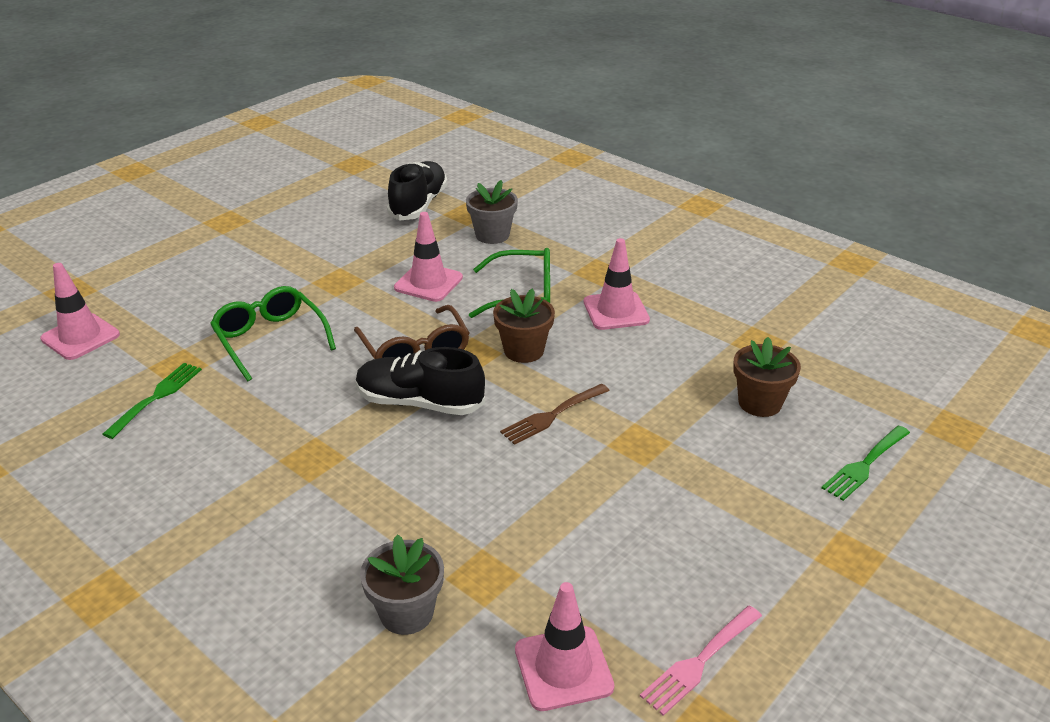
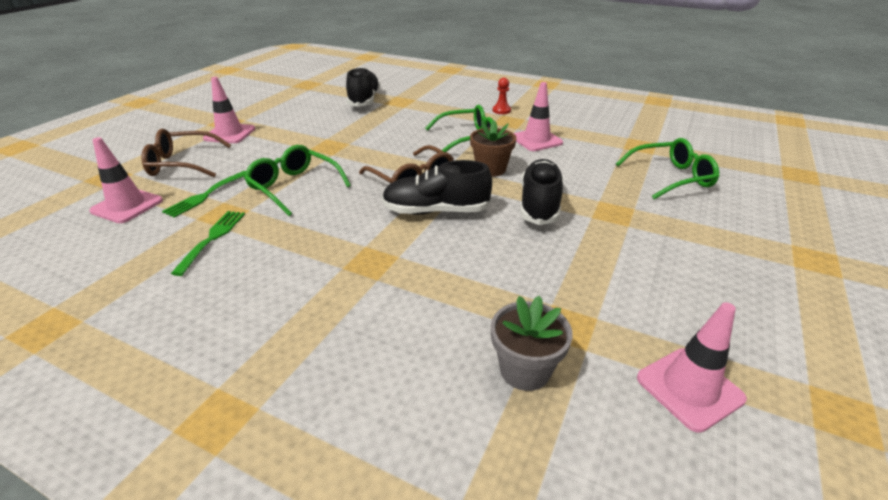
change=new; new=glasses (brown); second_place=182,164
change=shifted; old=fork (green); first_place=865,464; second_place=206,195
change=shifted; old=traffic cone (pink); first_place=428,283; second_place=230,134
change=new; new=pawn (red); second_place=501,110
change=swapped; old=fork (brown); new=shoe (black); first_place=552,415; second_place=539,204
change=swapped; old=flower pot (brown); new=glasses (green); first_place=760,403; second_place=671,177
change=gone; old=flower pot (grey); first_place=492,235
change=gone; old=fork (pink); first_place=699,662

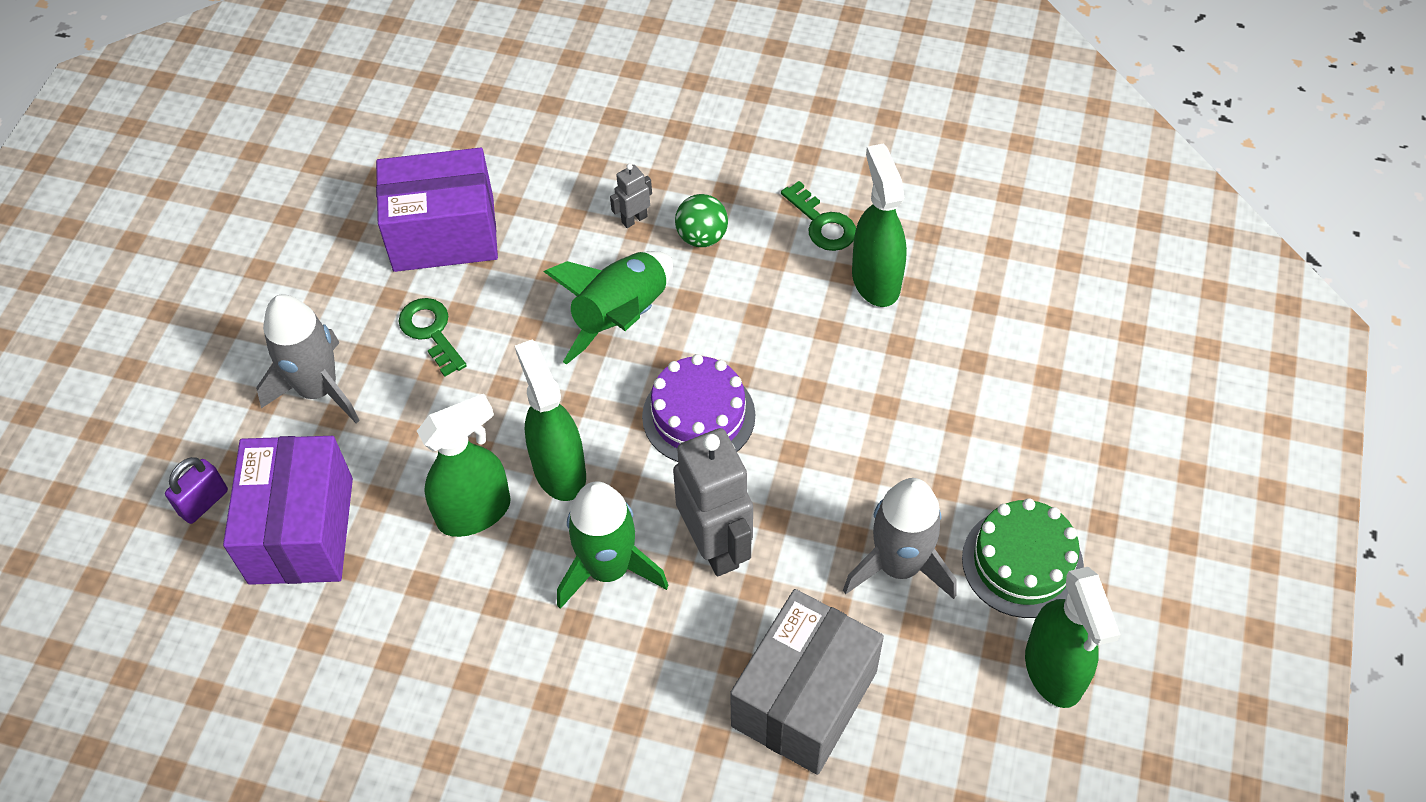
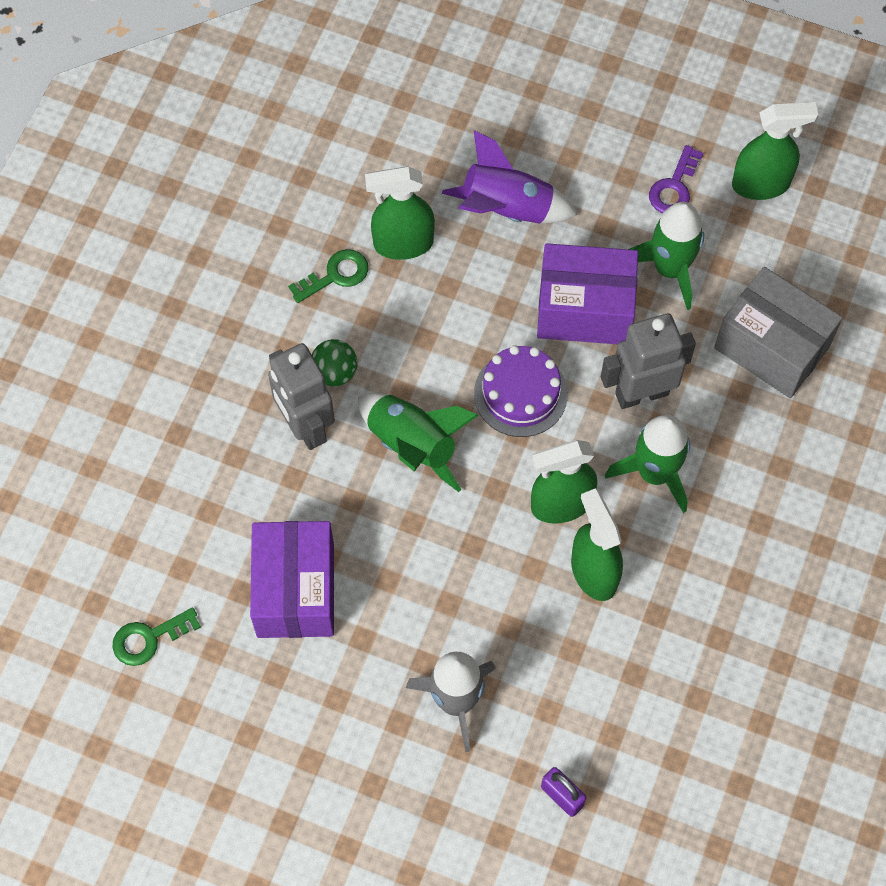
change=shifted; old=key (green); first_place=431,332; second_place=149,638
change=scaled; old=robot (grey); first_place=634,219; second_place=305,426; factor=2.22
change=new; new=rocket (purple); second_place=507,209
change=shifted; old=box (purple); first_place=301,530; second_place=584,309
change=repainted; old=rocket (grey); new=rocket (green); first_place=899,565; second_place=669,268
change=swapped; old=cake (green); new=key (purple); first_place=1022,562; second_place=674,187

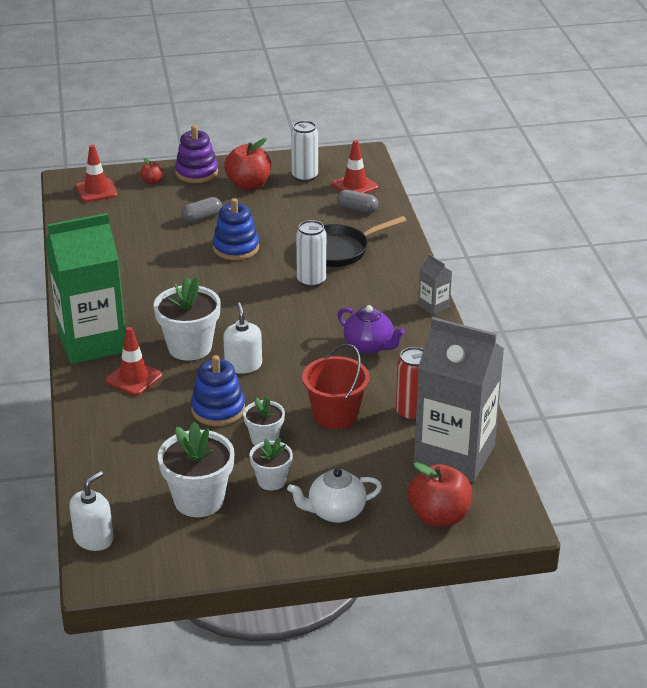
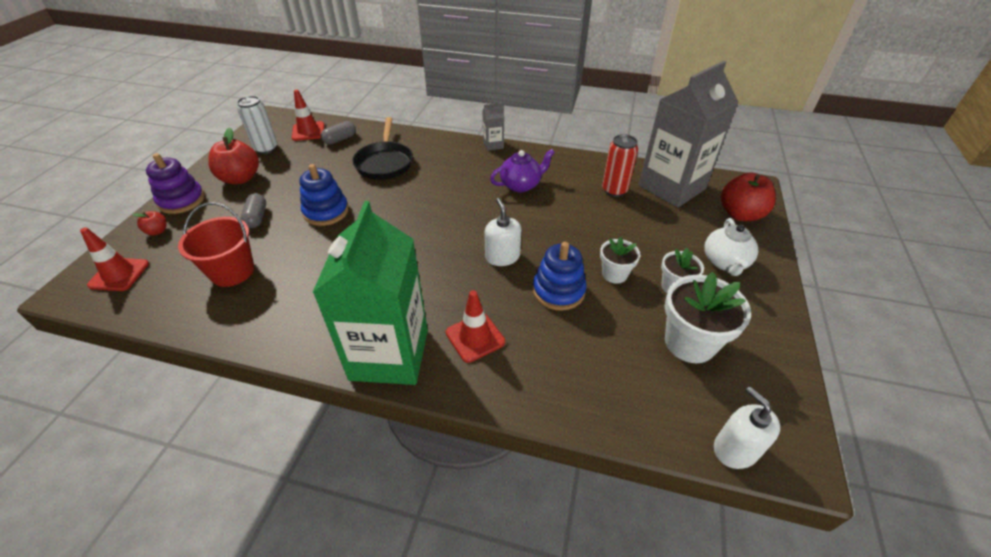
change=shifted; old=bucket (red); first_place=335,415; second_place=232,271
change=rotated; old=soap dispenser (white); first_place=243,365; second_place=502,257; degrees=60
change=gone; old=flower pot (white); first_place=190,347
change=gone; old=can (white); first_place=311,281

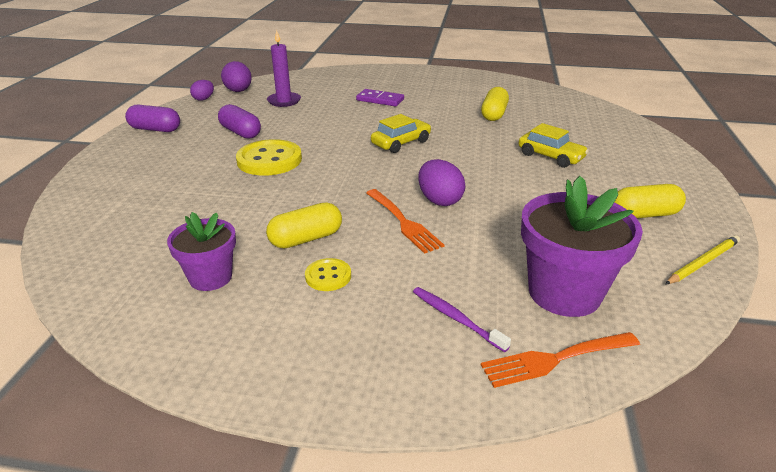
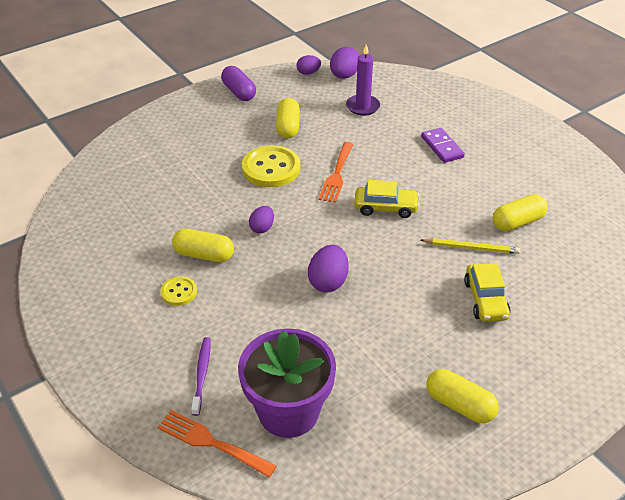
change=new; new=egg (purple); second_place=262,228
change=repainted; old=capsule (purple); new=capsule (yellow); first_place=240,132; second_place=288,127
change=shifted; old=fork (orange); first_place=404,222; second_place=337,175
change=shifted; old=pencil (yellow); first_place=702,262; second_place=471,248
change=gone; old=flower pot (purple); first_place=210,277

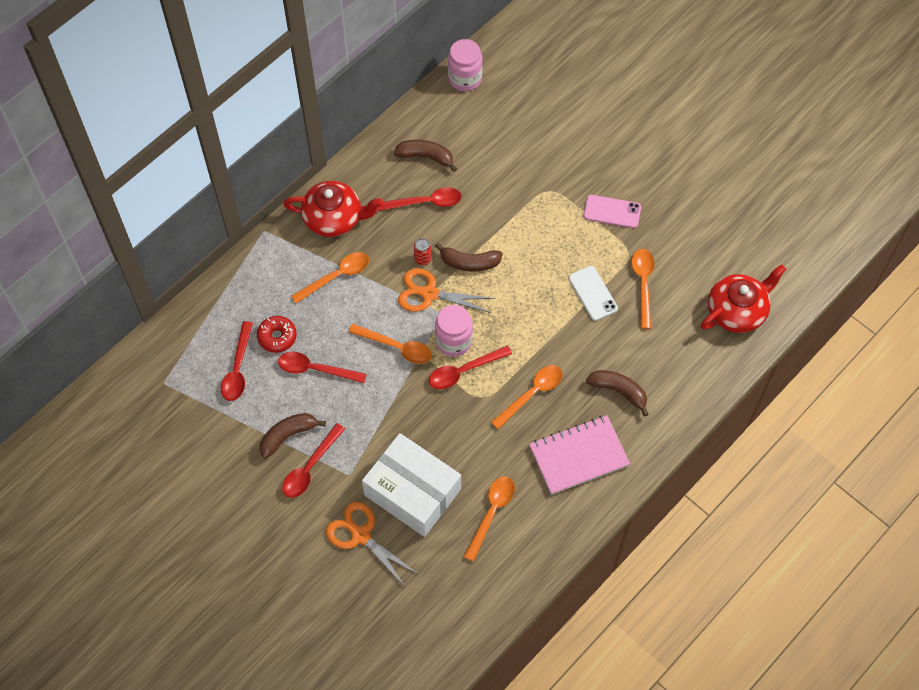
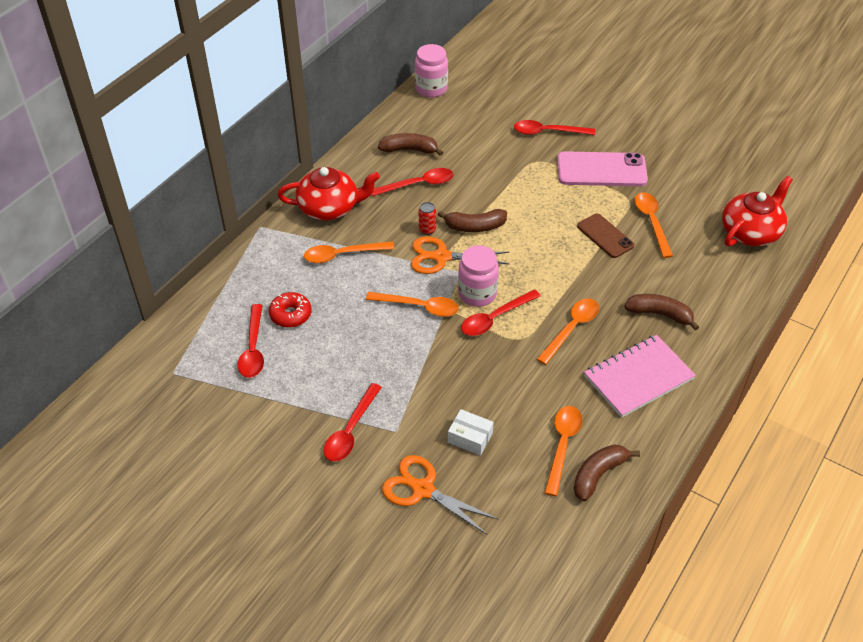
change=rotated; old=spoon (orange); first_place=336,276; second_place=342,255; degrees=-150
change=scaled; old=box (white); first_place=412,492; second_place=470,438; factor=0.43
change=shifted; old=spoon (red); first_place=315,369; second_place=547,132
change=scaled; old=phone (pink); first_place=612,211; second_place=601,170; factor=1.61
change=shifted; old=banana (brown); first_place=288,435; second_place=598,474
change=repainted; old=phone (white); new=phone (brown); first_place=593,293; second_place=605,236

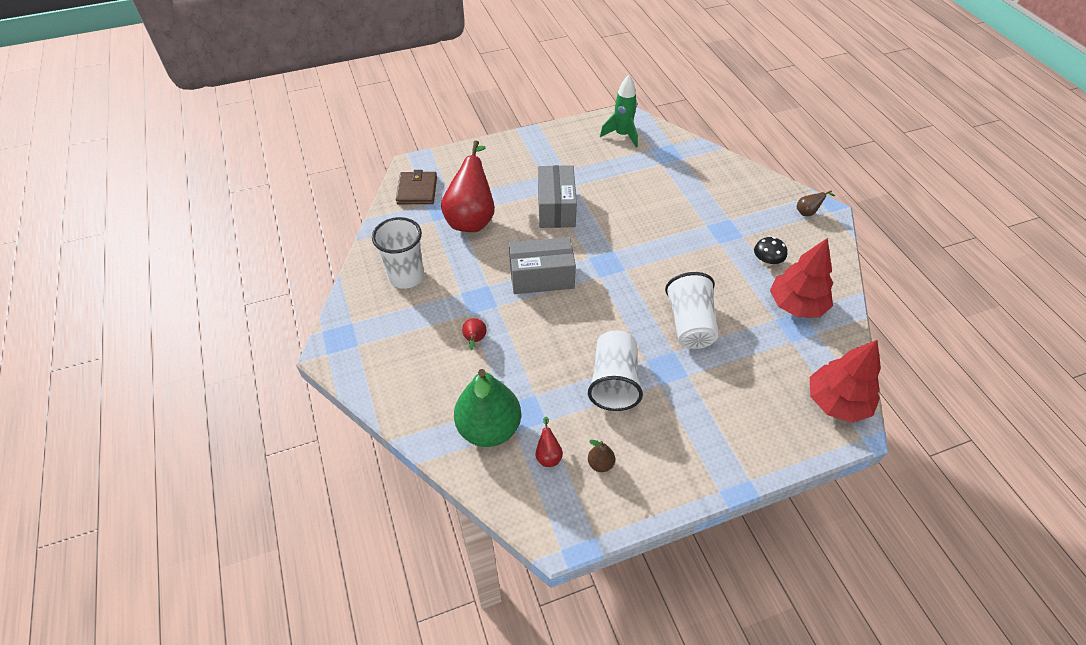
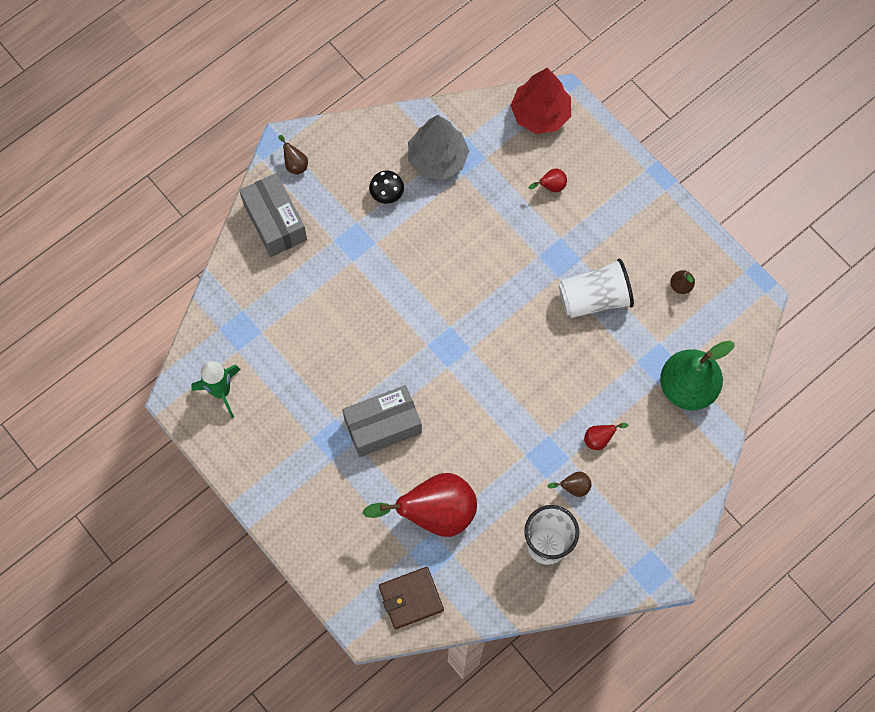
change=shifted; old=box (grey); first_place=541,277; second_place=275,222
change=repainted; old=tree (red); new=tree (grey); first_place=796,305; second_place=437,159
change=shifted; old=pear (red); first_place=548,455; second_place=551,186
change=new; new=pear (brown); second_place=573,487
change=gone; old=cup (white); first_place=690,324

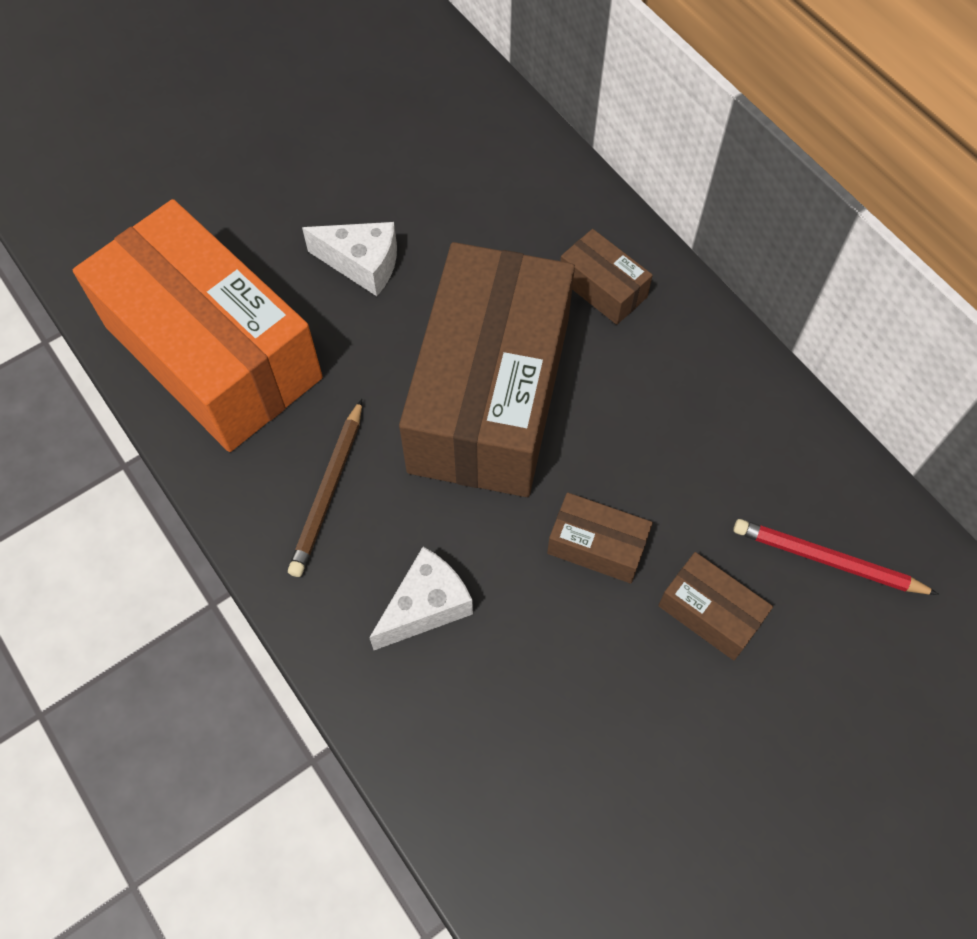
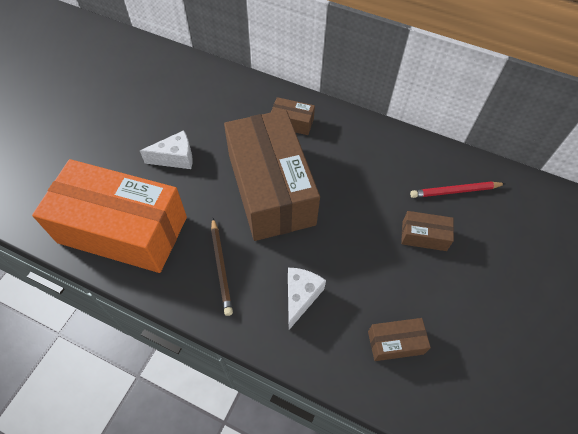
change=shifted; old=box (brown); first_place=597,546; second_place=395,343

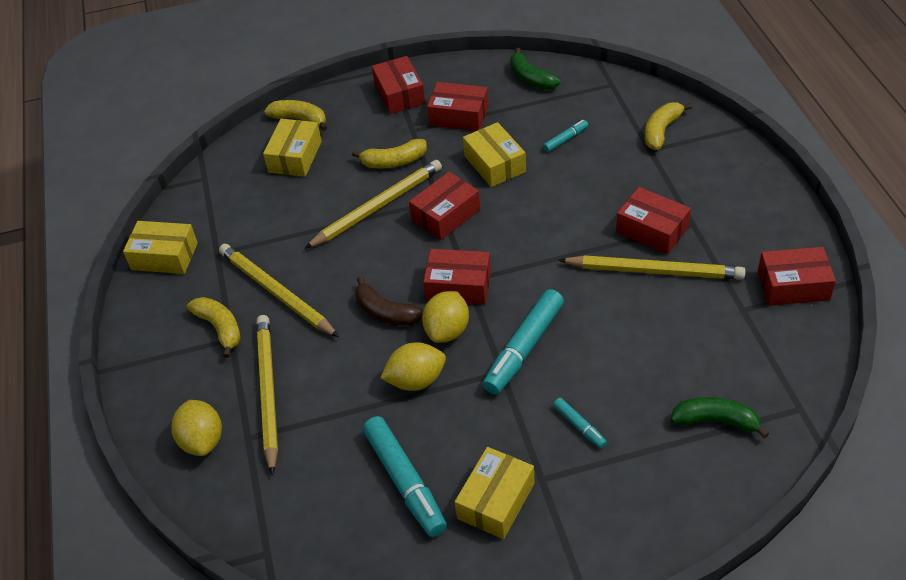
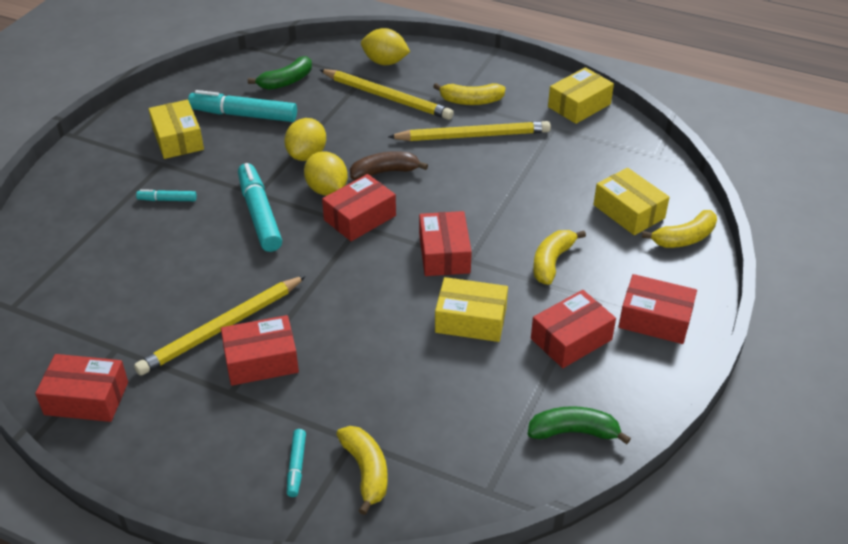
change=rotated; old=box (red); first_place=793,285; second_place=86,398; degrees=60
change=shifted; old=banana (green); first_place=715,421; second_place=286,81
change=shifted; old=marker (turquoise); first_place=565,139; second_place=296,466
change=gone; old=pencil (yellow); first_place=377,206

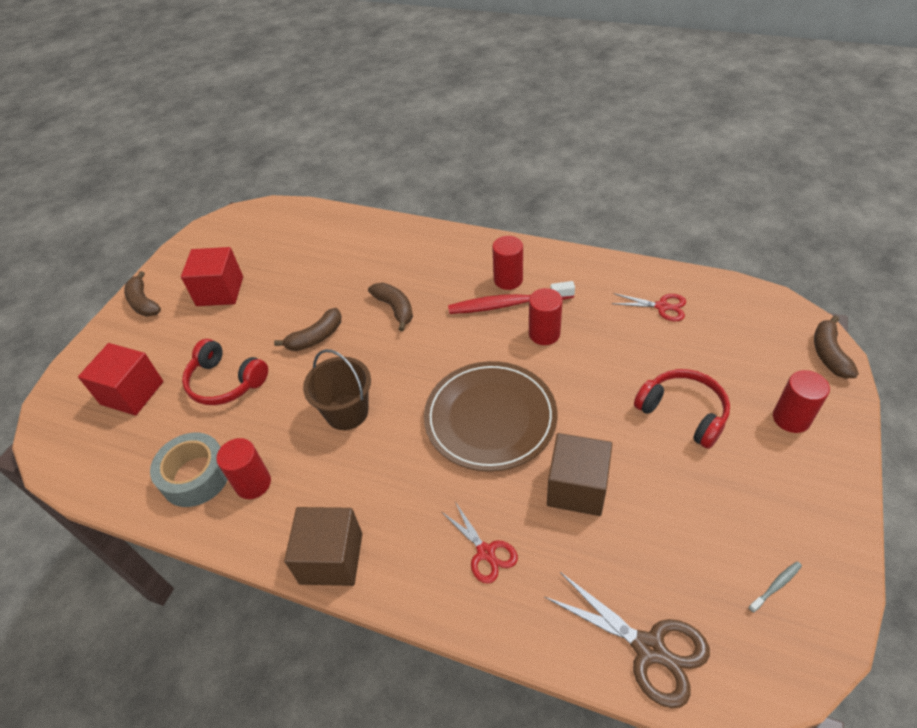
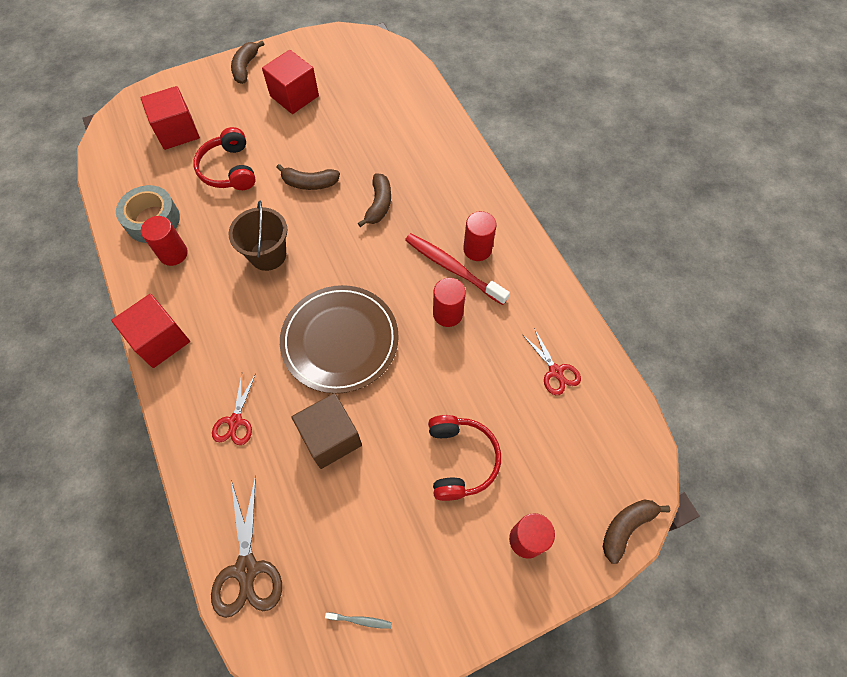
change=repainted; old=cube (brown); new=cube (red); first_place=331,558; second_place=160,340

